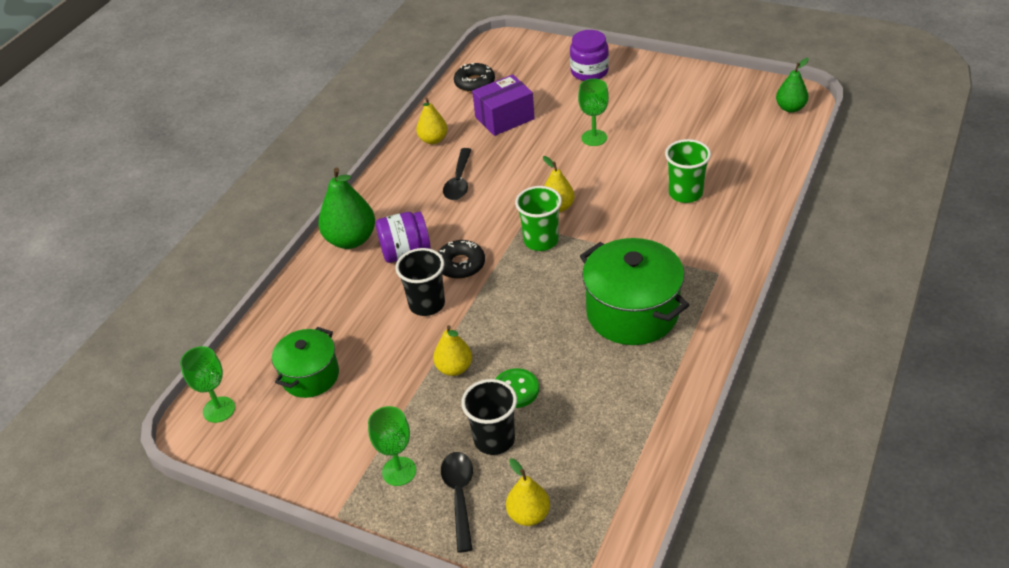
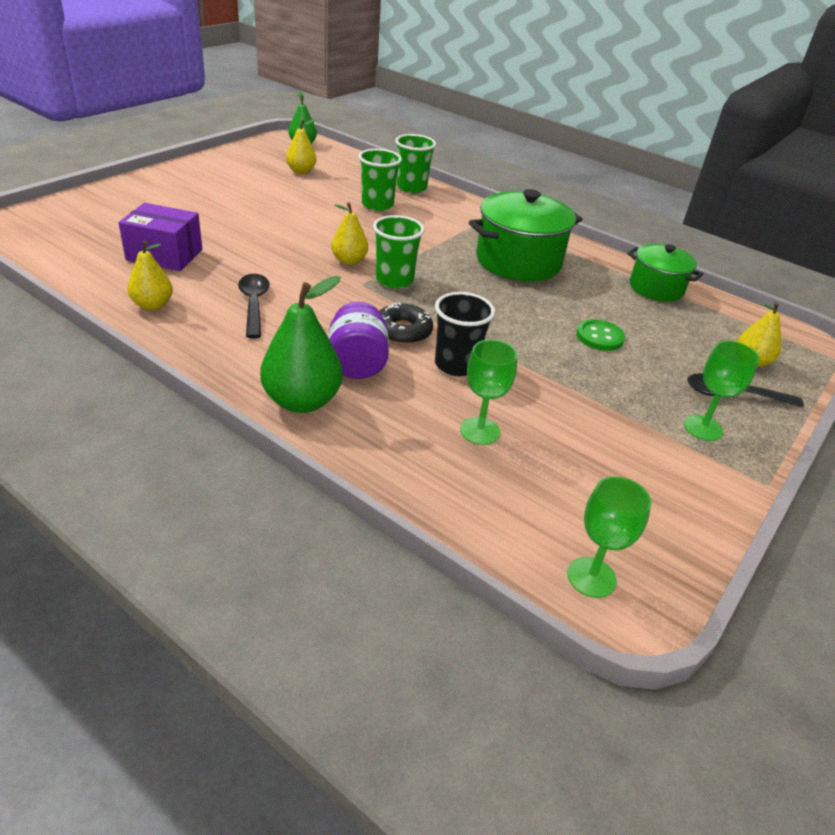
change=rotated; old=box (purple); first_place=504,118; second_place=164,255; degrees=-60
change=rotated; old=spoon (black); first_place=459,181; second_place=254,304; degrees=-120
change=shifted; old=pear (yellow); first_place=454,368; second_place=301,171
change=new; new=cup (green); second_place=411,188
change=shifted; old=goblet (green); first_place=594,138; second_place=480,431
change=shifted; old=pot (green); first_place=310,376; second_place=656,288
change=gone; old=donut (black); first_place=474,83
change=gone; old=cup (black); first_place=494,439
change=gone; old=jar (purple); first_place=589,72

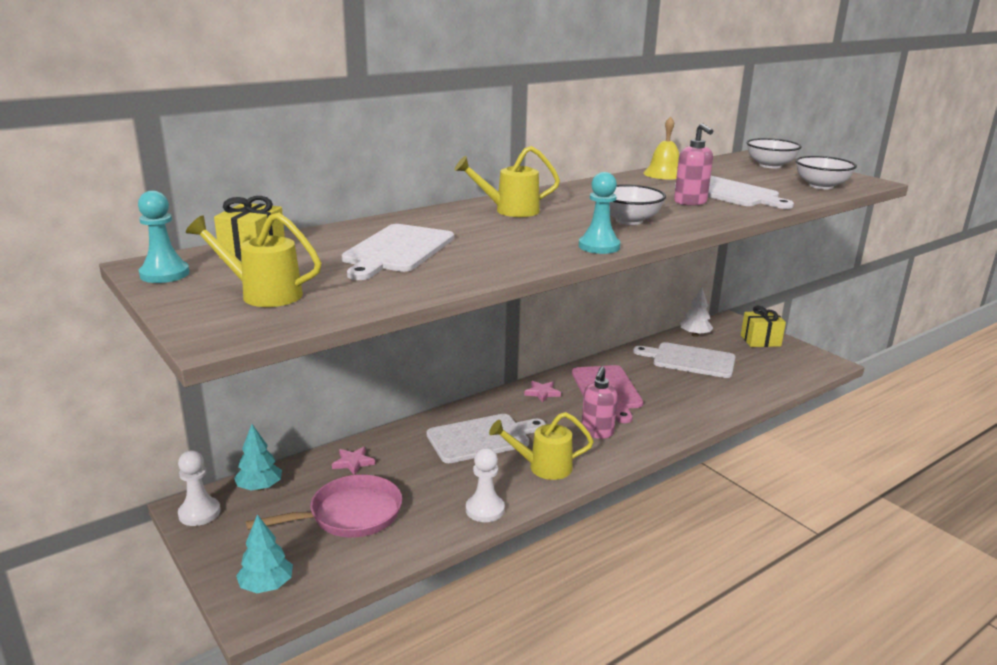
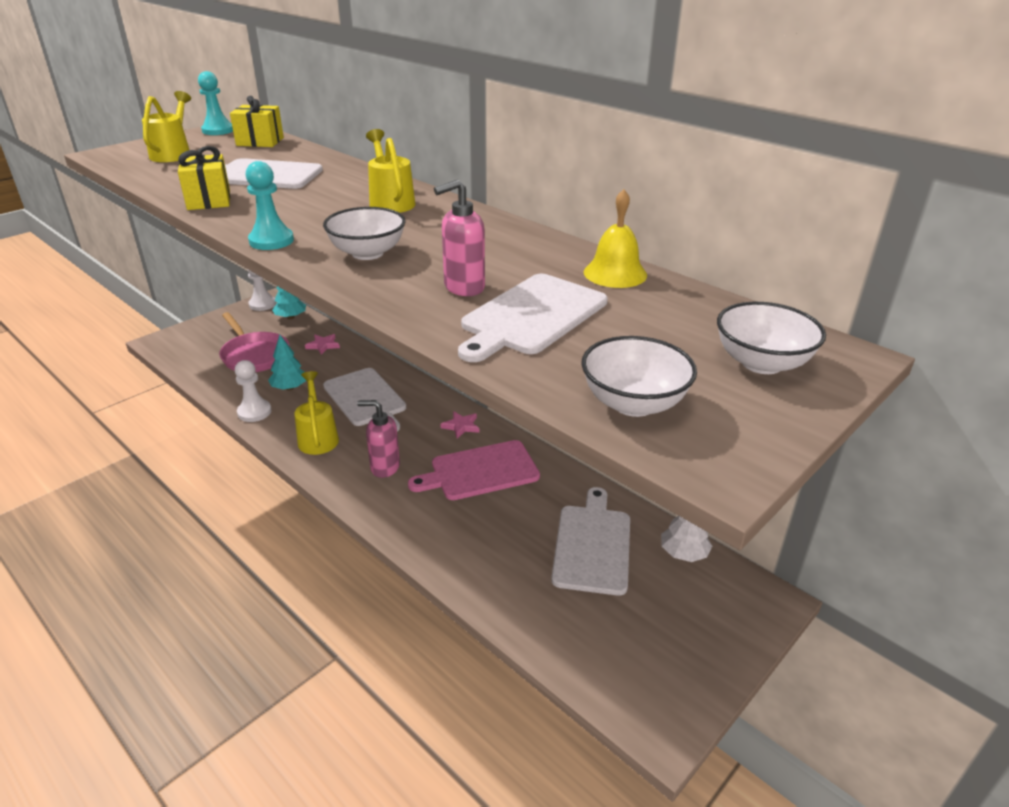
change=shifted; old=gift (yellow); first_place=760,341; second_place=209,200
change=shifted; old=tree (turquoise); first_place=266,586; second_place=289,388

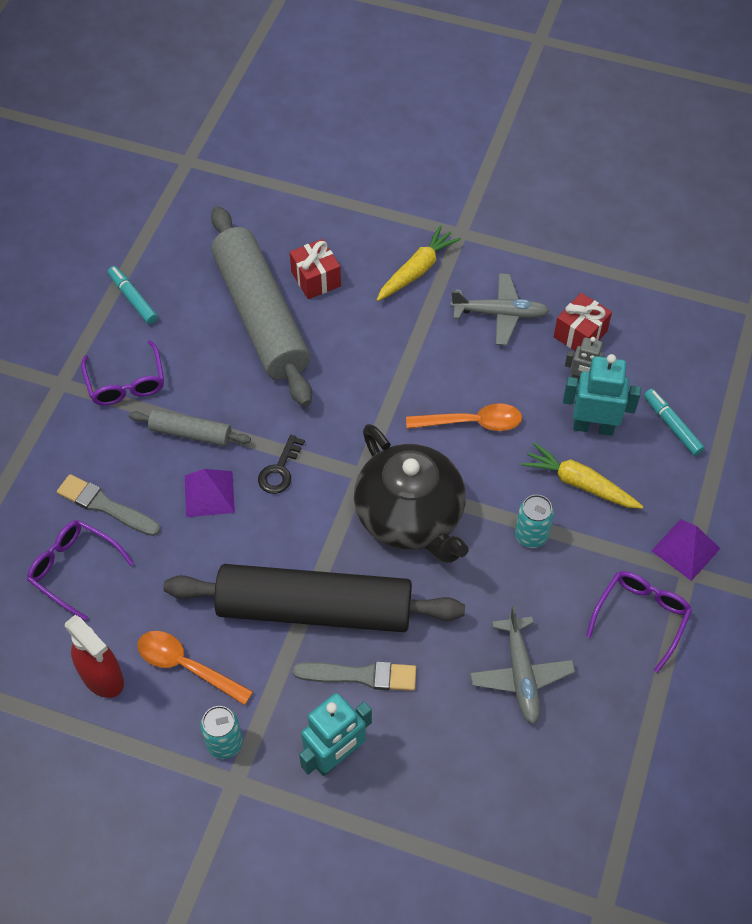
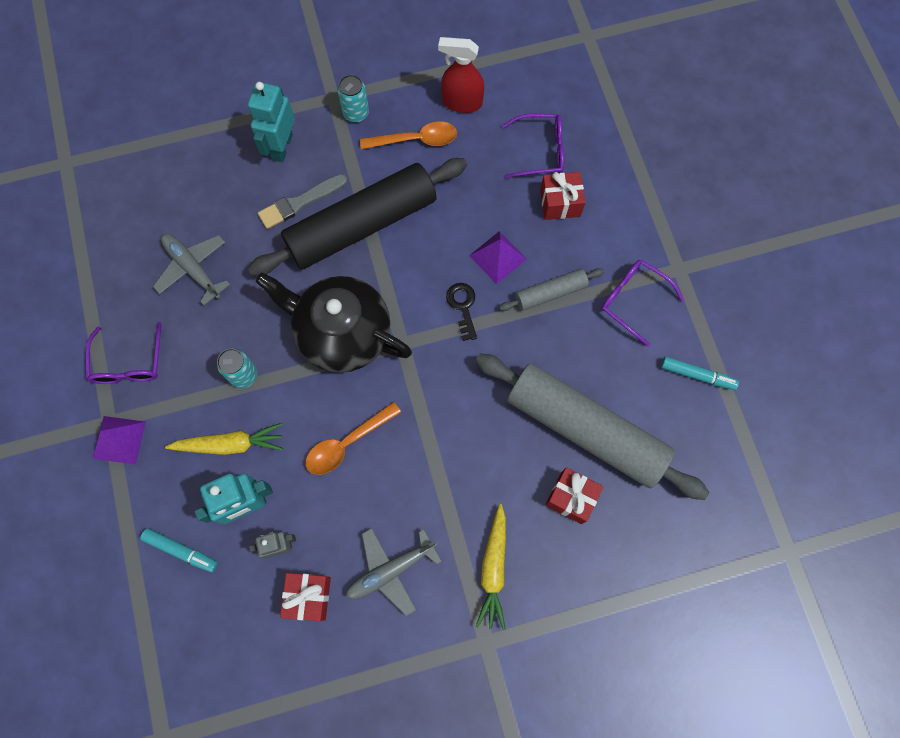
change=swapped; old=brush (grey); new=gift (red); first_place=105,506; second_place=560,203

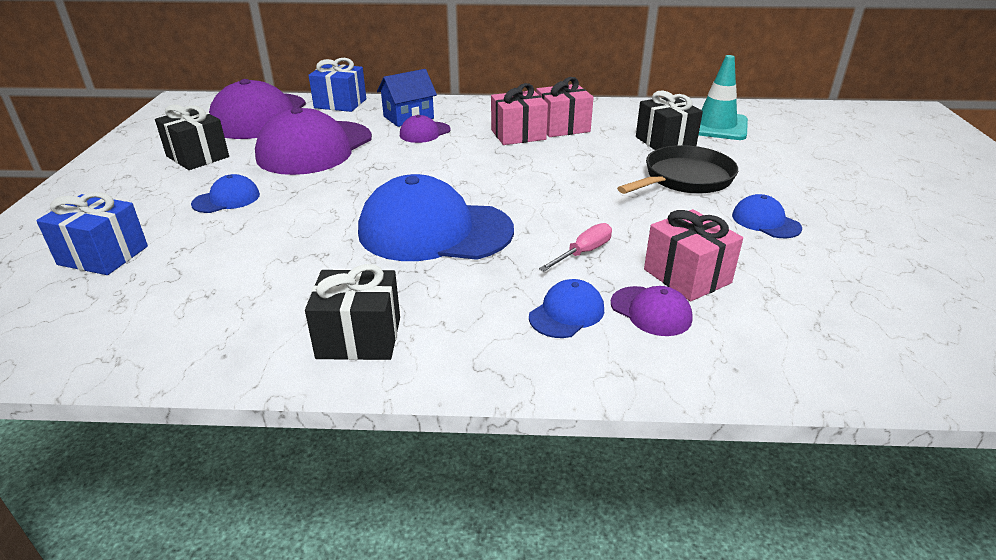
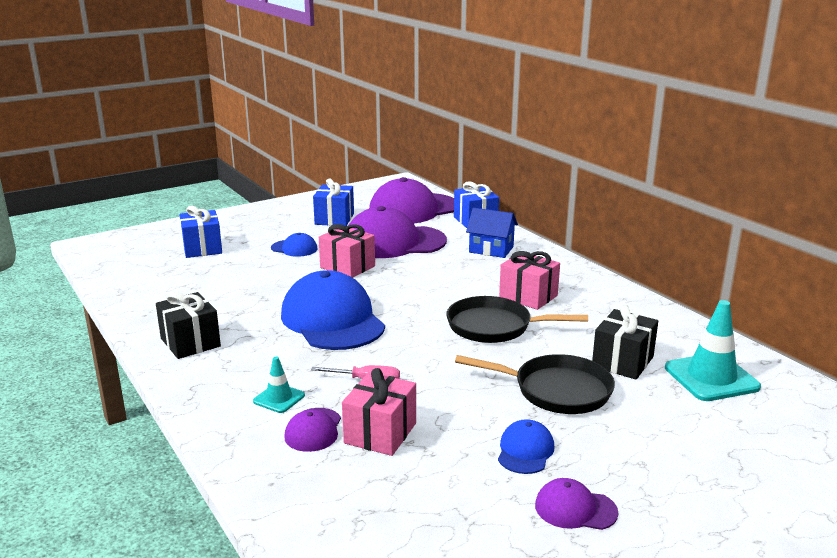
change=swapped; old=cap (blue); new=traffic cone (turquoise); first_place=567,313; second_place=279,398
change=repainted; old=gift (black); new=gift (blue); first_place=197,156; second_place=334,219
change=shifted; old=gift (pink); first_place=562,127; second_place=347,267
change=new; new=pan (black); second_place=495,327
change=shifted; old=cap (purple); first_place=425,132; second_place=575,509

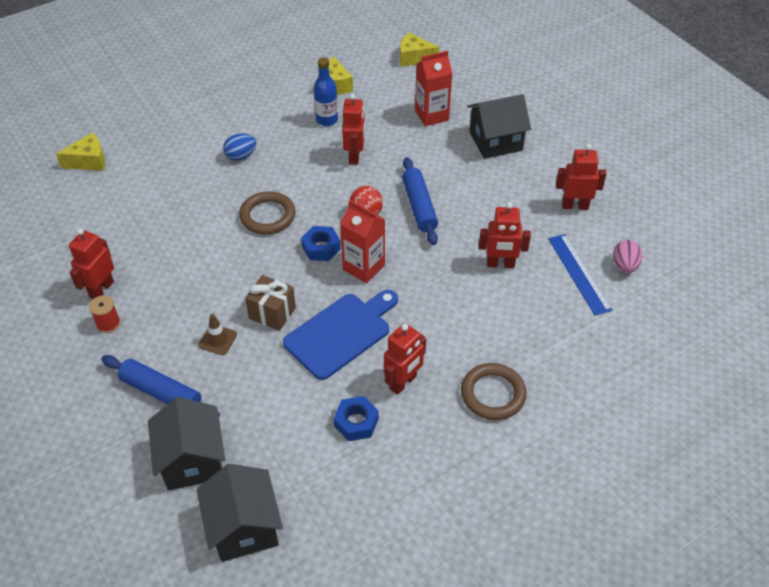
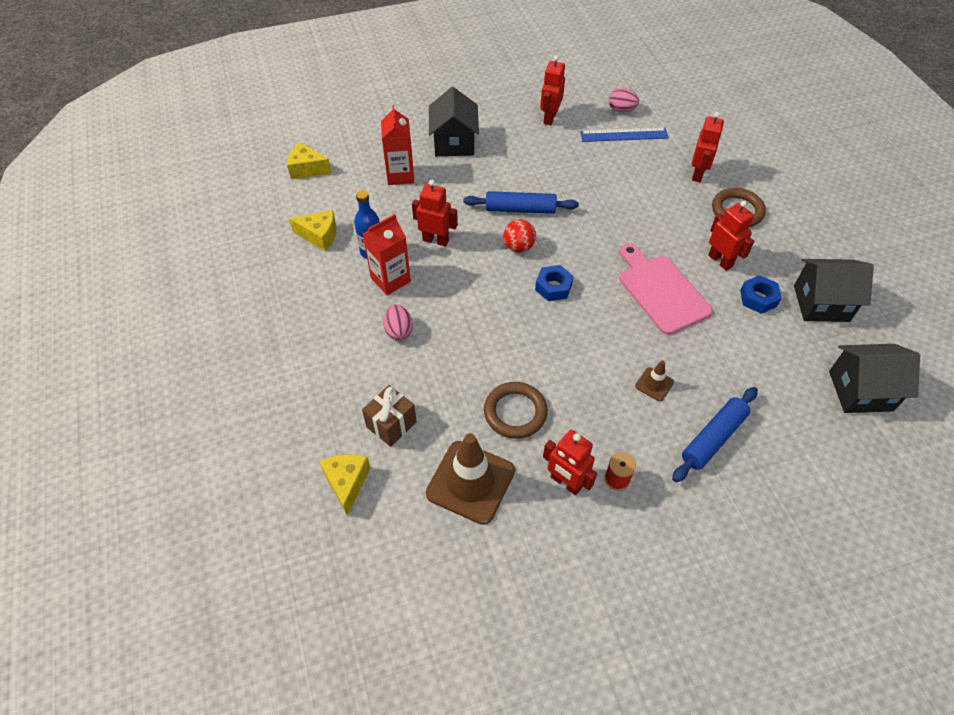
change=rotated; old=cheese (yellow); first_place=414,58; second_place=307,169; degrees=75
change=shifted; old=gift (brown); first_place=272,313; second_place=391,424
change=shifted; old=carton (red); first_place=363,267; second_place=390,280
change=repainted; old=egg (blue); new=egg (pink); first_place=241,156; second_place=399,331
change=new; new=traffic cone (brown); second_place=470,482
change=shifted; old=ring (brown); first_place=267,216; second_place=515,412
change=repainted; old=cutting board (blue); new=cutting board (pink); first_place=341,333; second_place=661,291
change=shifted; old=robot (red); first_place=500,264; second_place=698,174
change=shifted; old=house (black); first_place=192,461; second_place=821,303

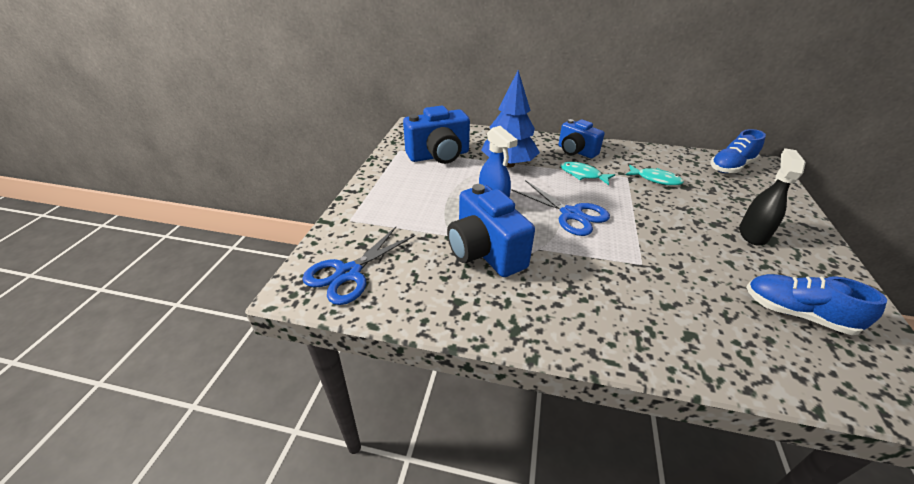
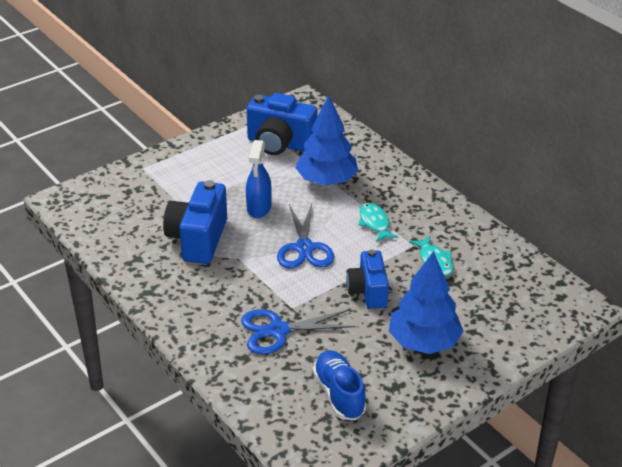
change=shifted; old=scissors (blue); first_place=348,273; second_place=278,331
change=shifted; old=camera (blue); first_place=576,151; second_place=368,291
change=swapped; old=spray bottle (black); new=tree (blue); first_place=752,234; second_place=424,342
change=gone; old=shoe (blue); first_place=731,167

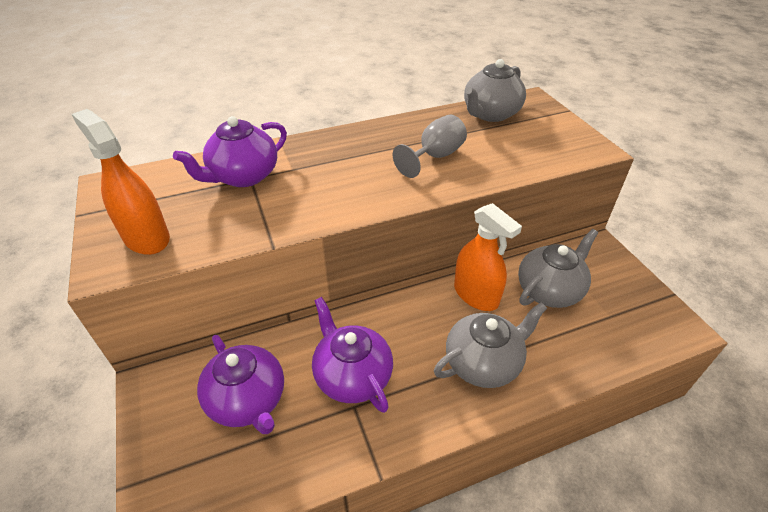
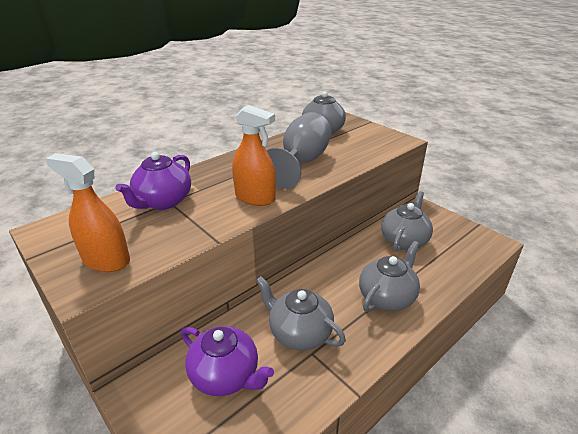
change=shifted; old=spray bottle (orange); first_place=476,295; second_place=255,197
change=repainted; old=teapot (purple); new=teapot (grey); first_place=352,376; second_place=299,333
change=scaled; old=goblet (grey); first_place=435,156; second_place=301,162; factor=1.59

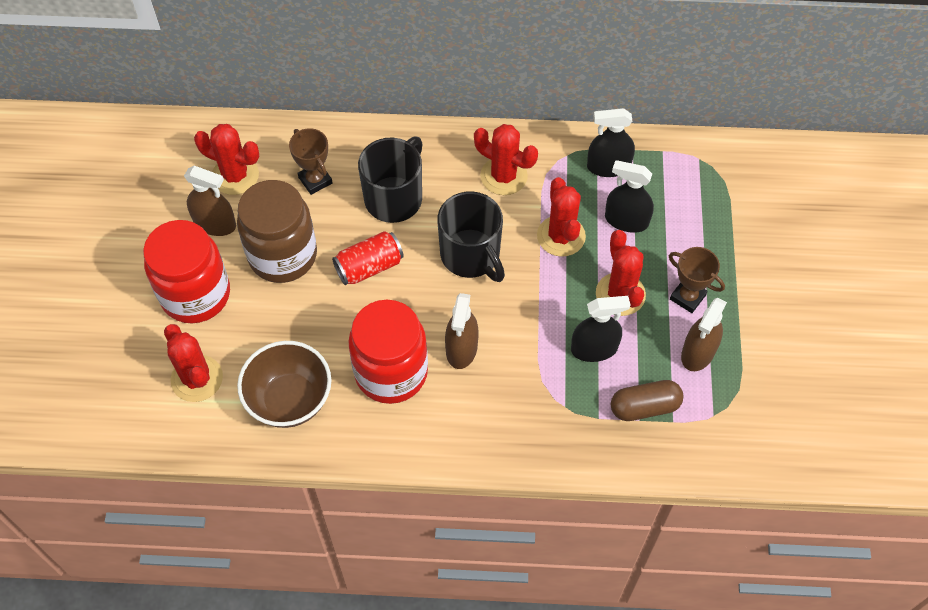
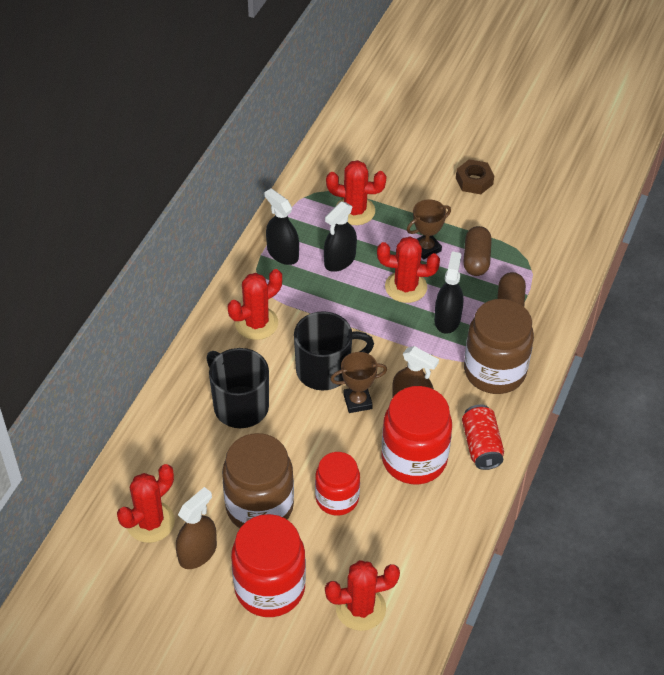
change=rotated; old=spray bottle (black); first_place=608,166; second_place=282,253; degrees=120
change=new; new=jar (red); second_place=337,498
change=shifted; old=cactus (red); first_place=561,236; second_place=355,211
change=shifted; old=trophy (brown); first_place=315,180; second_place=357,401
change=new; new=nut (brown); second_place=474,181
change=shifted; old=can (red); first_place=369,267; second_place=481,446
change=swapped; old=spray bottle (brown); new=capsule (brown); first_place=698,352; second_place=476,259
change=new; new=jar (brown); second_place=494,371
change=gone; old=bowl (brown); first_place=290,400

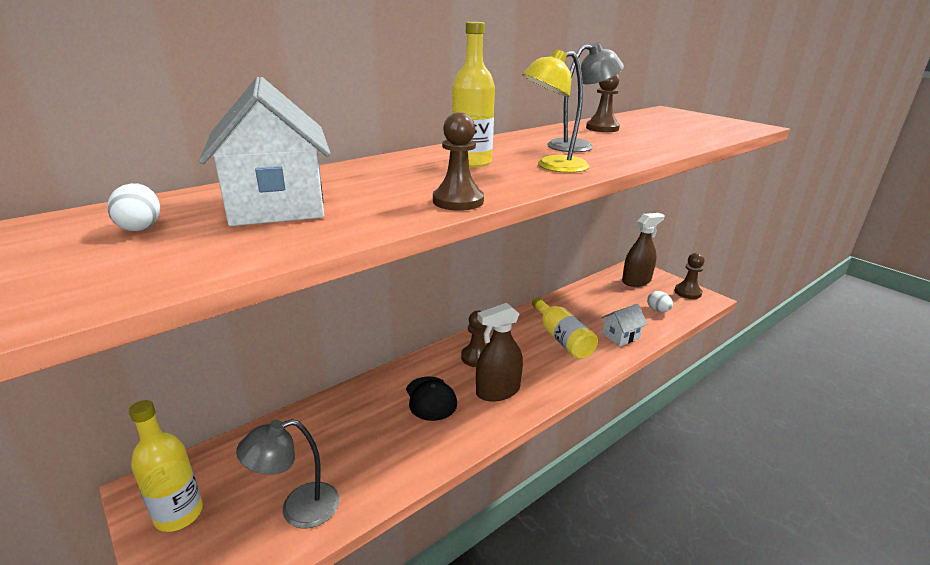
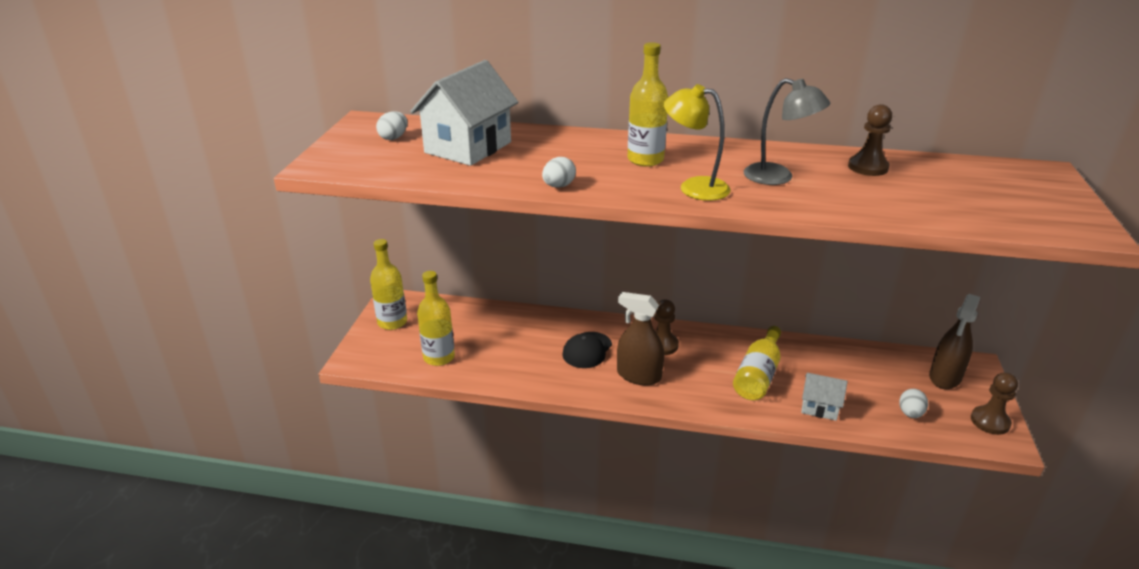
change=swapped; old=lamp (grey); new=bottle (yellow); first_place=298,509; second_place=439,357
change=swapped; old=pawn (brown); new=egg (white); first_place=458,201; second_place=558,186
change=rotated; old=spray bottle (brown); first_place=636,281; second_place=945,377; degrees=105

